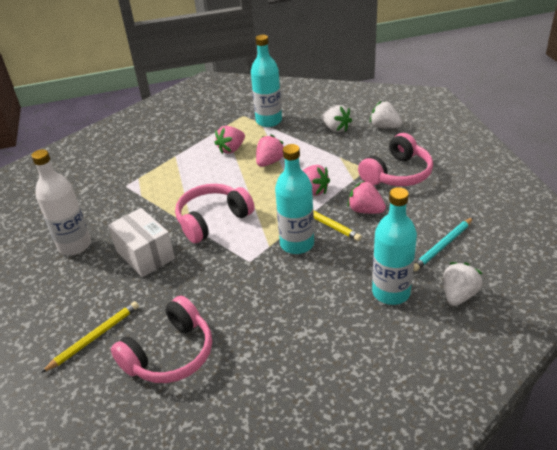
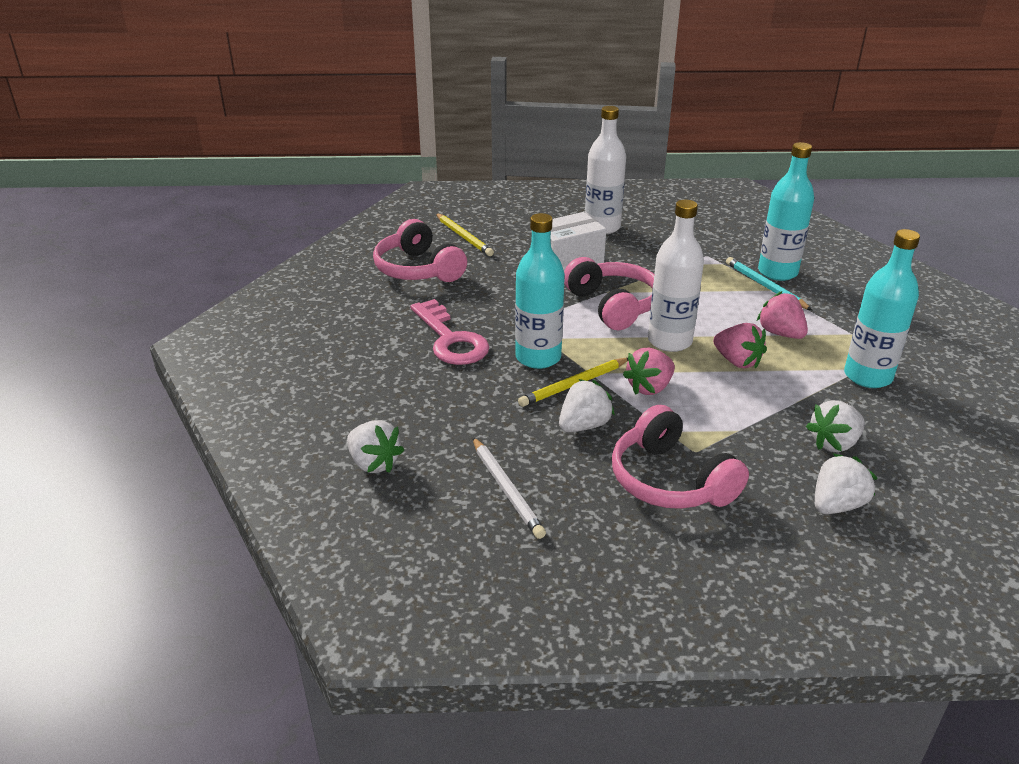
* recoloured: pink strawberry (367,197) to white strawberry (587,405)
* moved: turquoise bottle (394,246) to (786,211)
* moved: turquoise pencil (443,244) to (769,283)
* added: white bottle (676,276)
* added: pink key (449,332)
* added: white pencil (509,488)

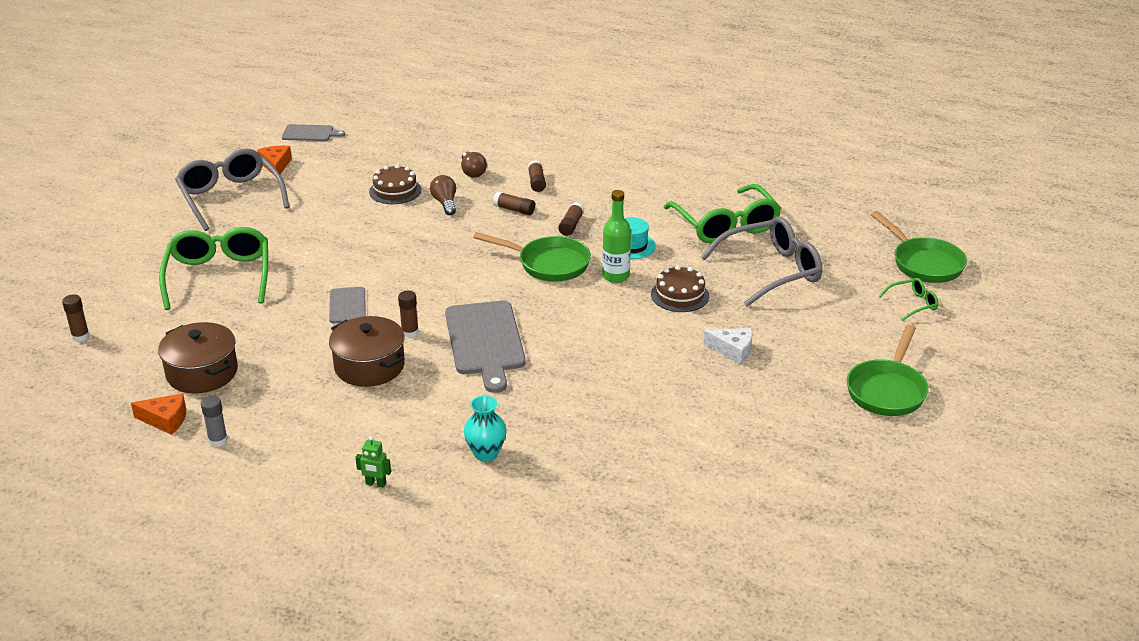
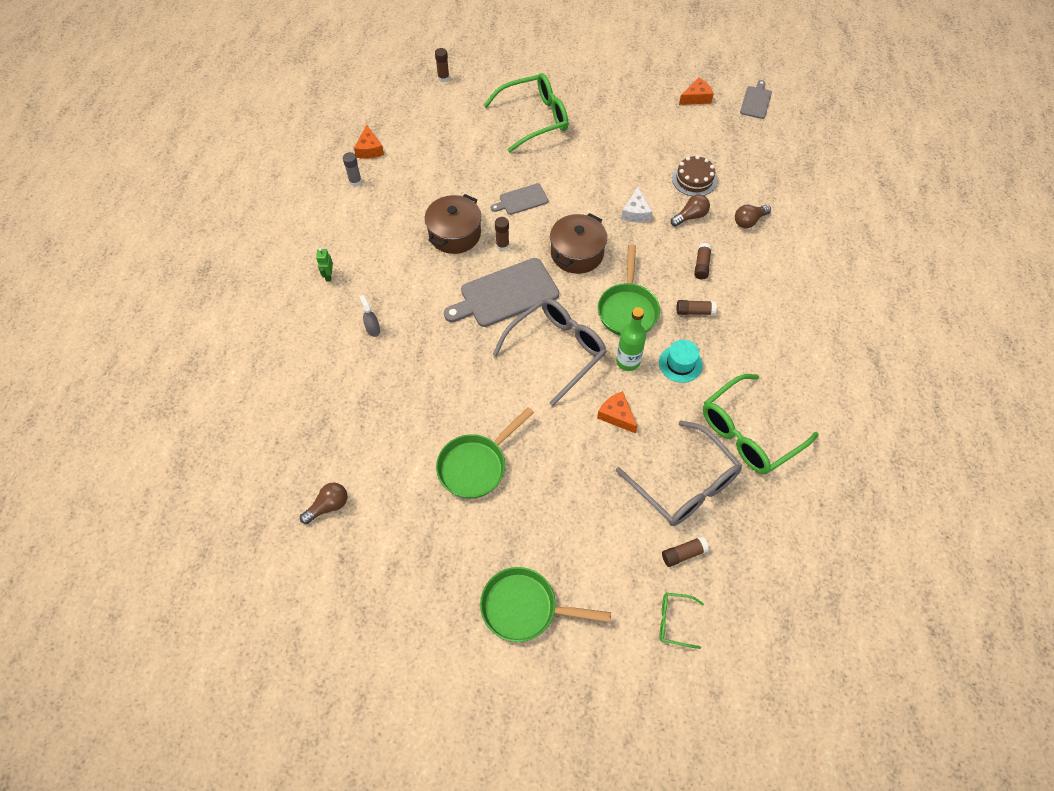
* turned: grey cutting board (313,132) = (756,99) 150 degrees counterclockwise
* moved: grey glasses (232,189) to (550,352)
* moved: brown glue stick (537,176) to (685,551)
* moved: green pan (919,247) to (485,453)
* replaced: brown cake (680,288) to orange cheese (617,412)
* turned: green glasses (909,299) = (682,621) 135 degrees clockwise
* moved: brown pot (198,358) to (578,243)
* moved: white cheese (728,346) to (636,204)
* replaced: turquoise vase (485,429) to grey spray bottle (369,316)
* added: brown light bulb (323,503)

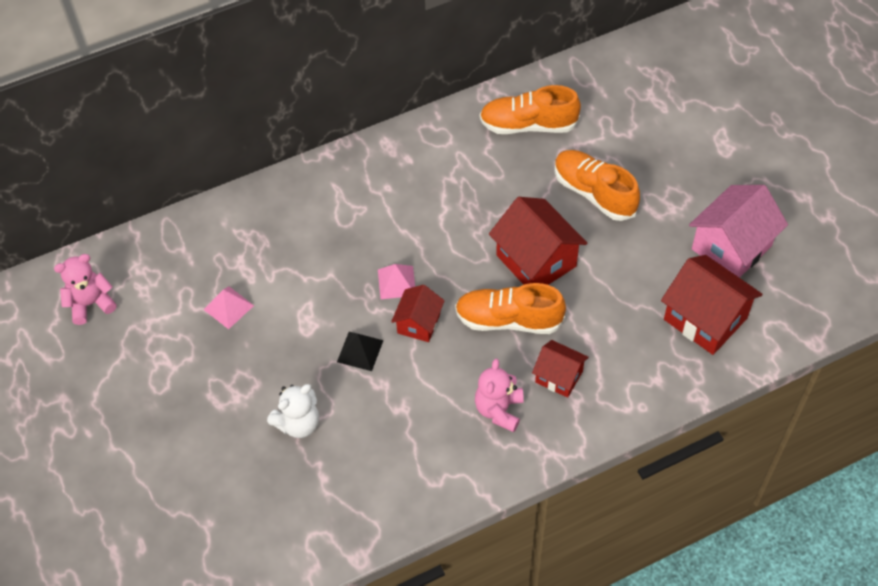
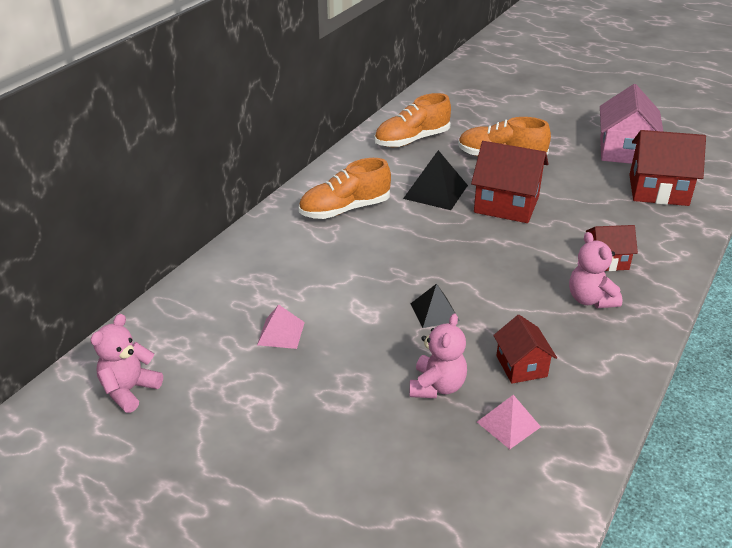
* moved: pink pyramid (396,281) to (509,422)
* moved: orange shoe (510,308) to (345,188)
* moved: red house (418,313) to (525,349)
* recoloured: white teddy bear (293,411) to pink teddy bear (438,355)
* added: black pyramid (435,180)

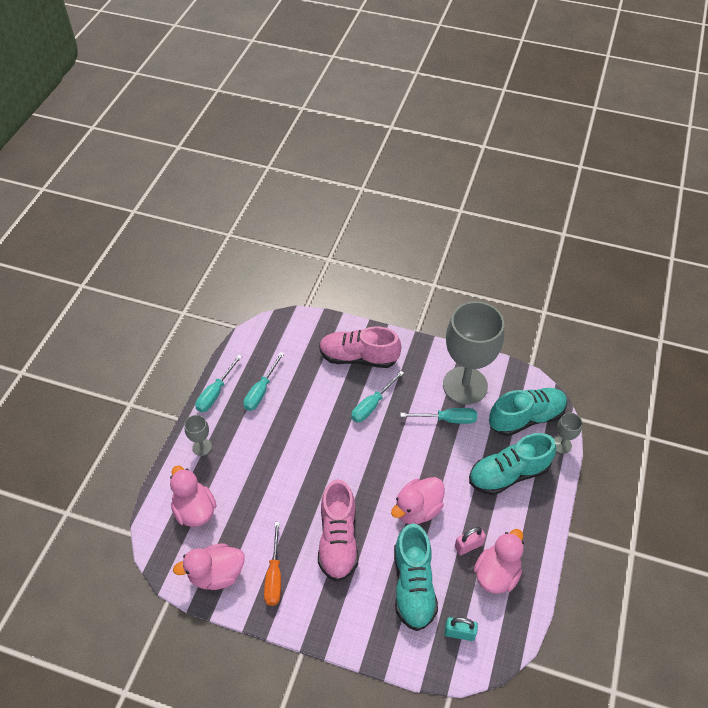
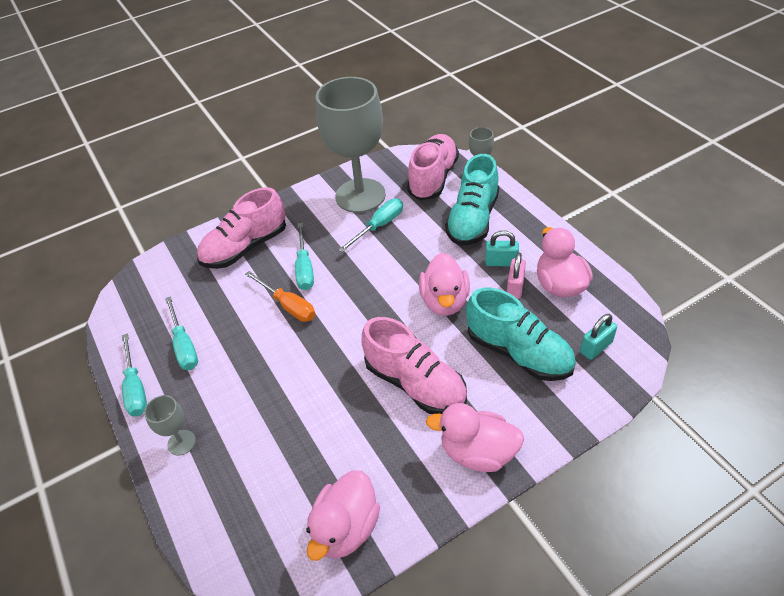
* recoloured: turquoise shoe (528,412) to pink shoe (433,167)
* moved: pink duck (193,496) to (475,437)
* moved: orange screwdriver (272,564) to (280,296)
* added: turquoise padlock (502,248)

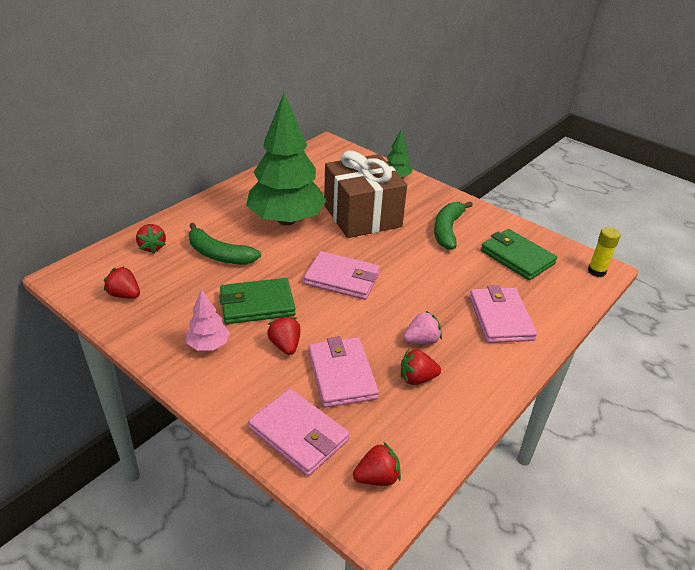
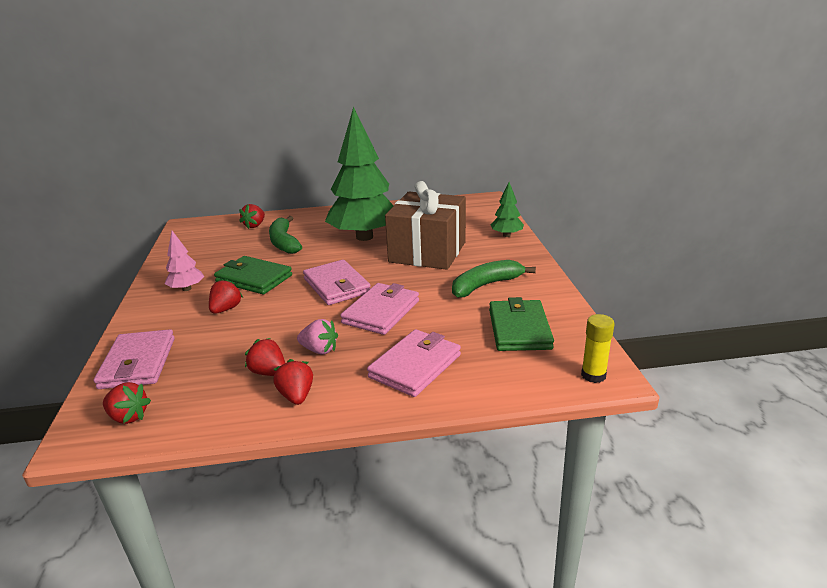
* moved: red strawberry (122,282) to (293,382)
* moved: pink wallet (343,372) to (379,309)

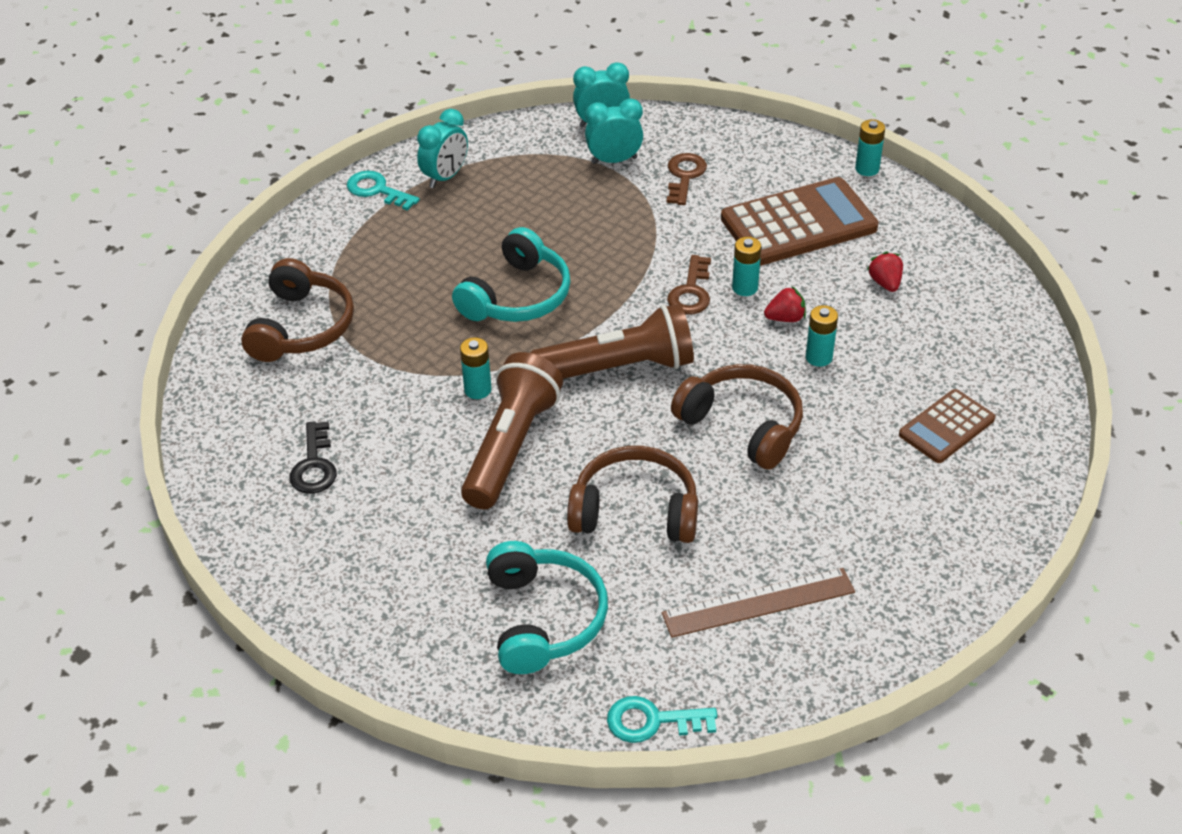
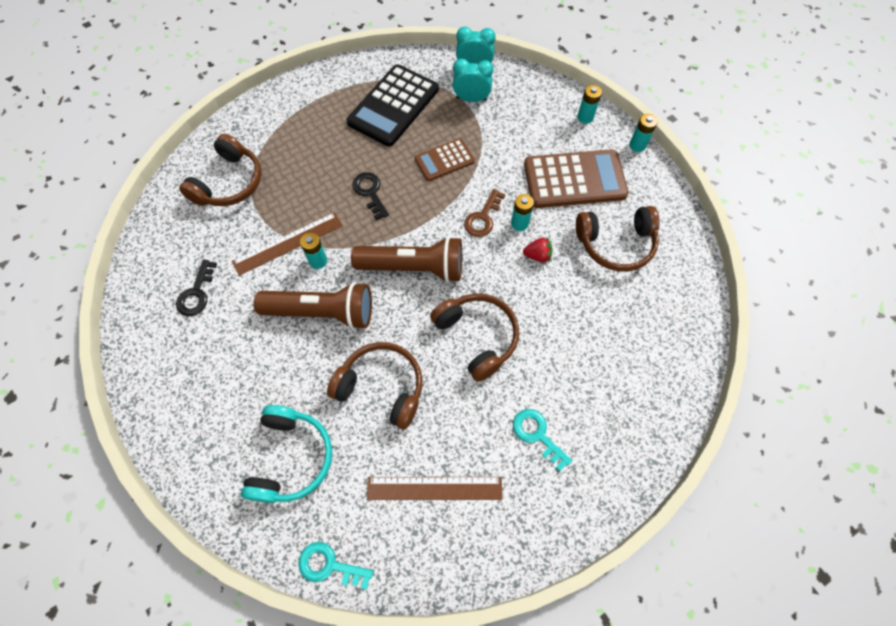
* removed: turquoise clock (442,148)
* removed: brown key (686,179)
* moved: turquoise key (383,191) to (542,440)
* replaced: turquoise headphones (511,274) to black key (370,196)
* replaced: red strawberry (885,271) to brown headphones (618,239)
* moved: turquoise battery (822,336) to (589,104)
* turned: brown flashlight (512,430) = (313,306) 60 degrees clockwise
* moved: brown calculator (947,426) to (445,159)
* added: black calculator (393,105)
* added: brown ruler (287,244)

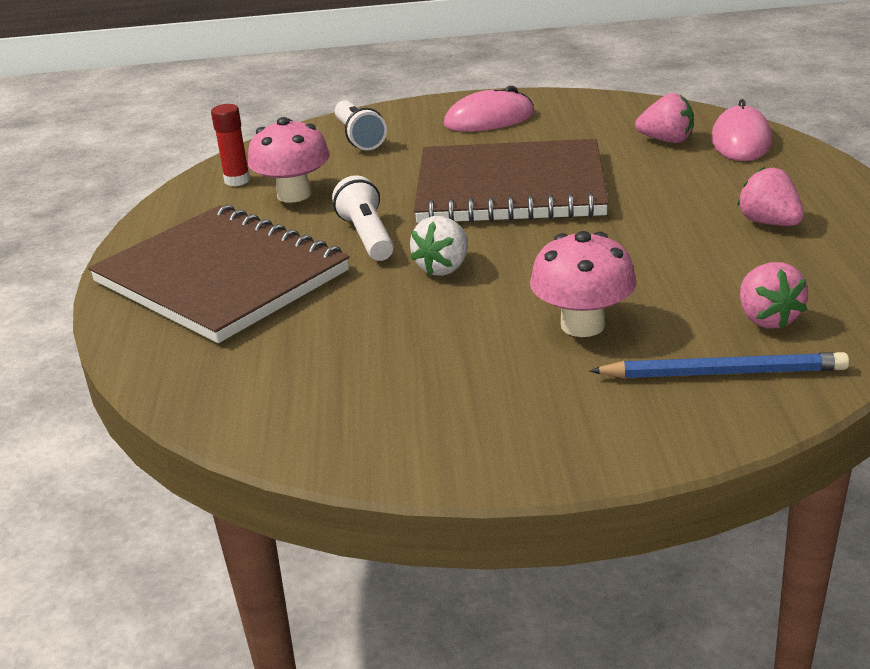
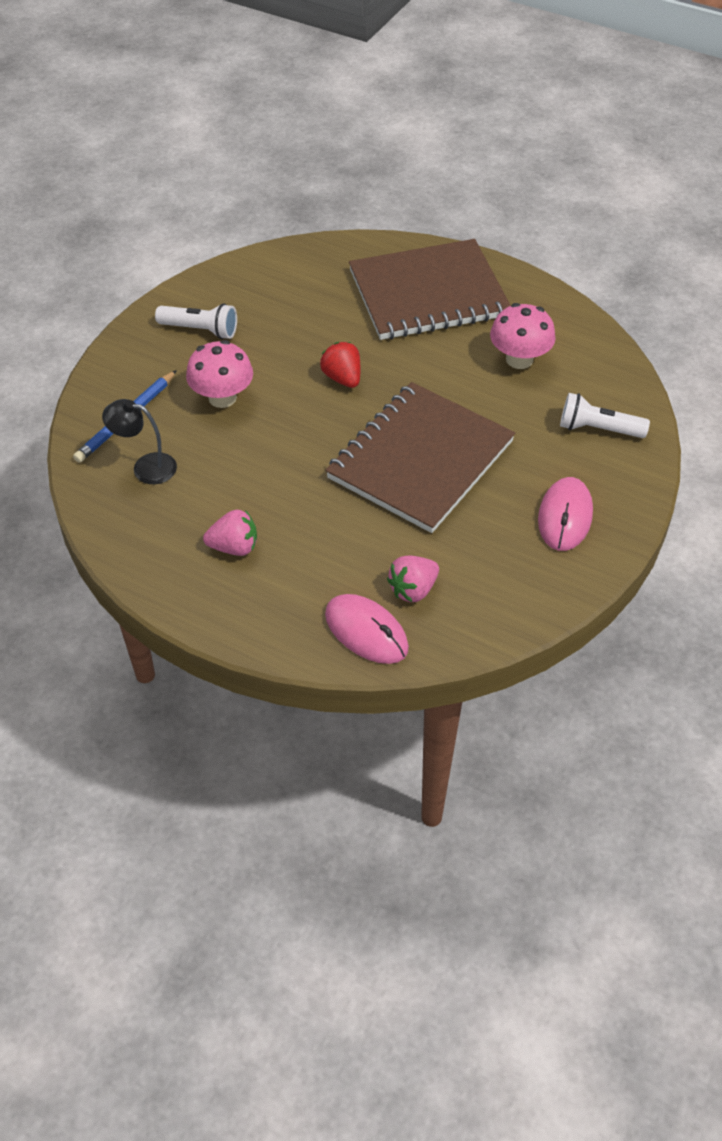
* removed: red glue stick (230,145)
* moved: white flashlight (363,218) to (196,321)
* recoloured: white strawberry (439,246) to red strawberry (340,365)
* replaced: pink strawberry (774,295) to black lamp (139,441)

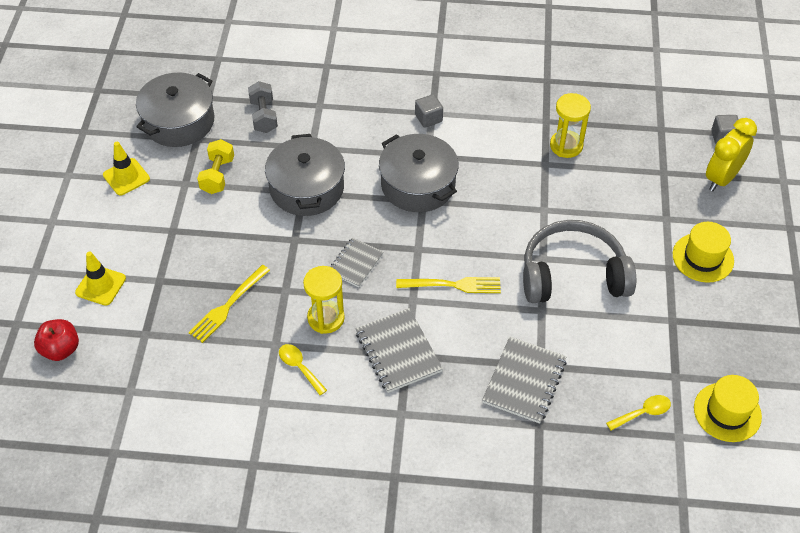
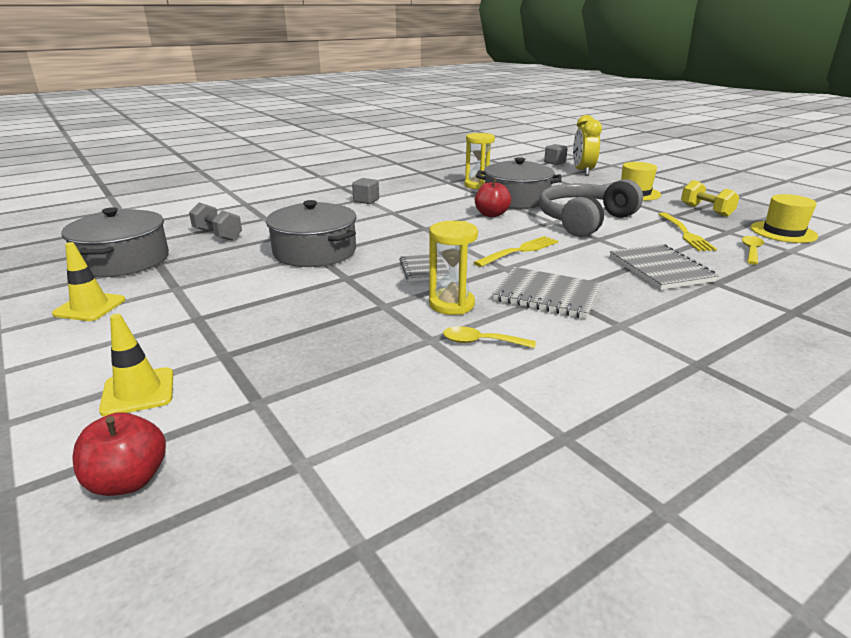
* moved: grey pot (419,173) to (519,183)
* moved: yellow dumbbell (215,166) to (710,198)
* moved: yellow fork (229,304) to (687,232)
* added: red apple (493,197)

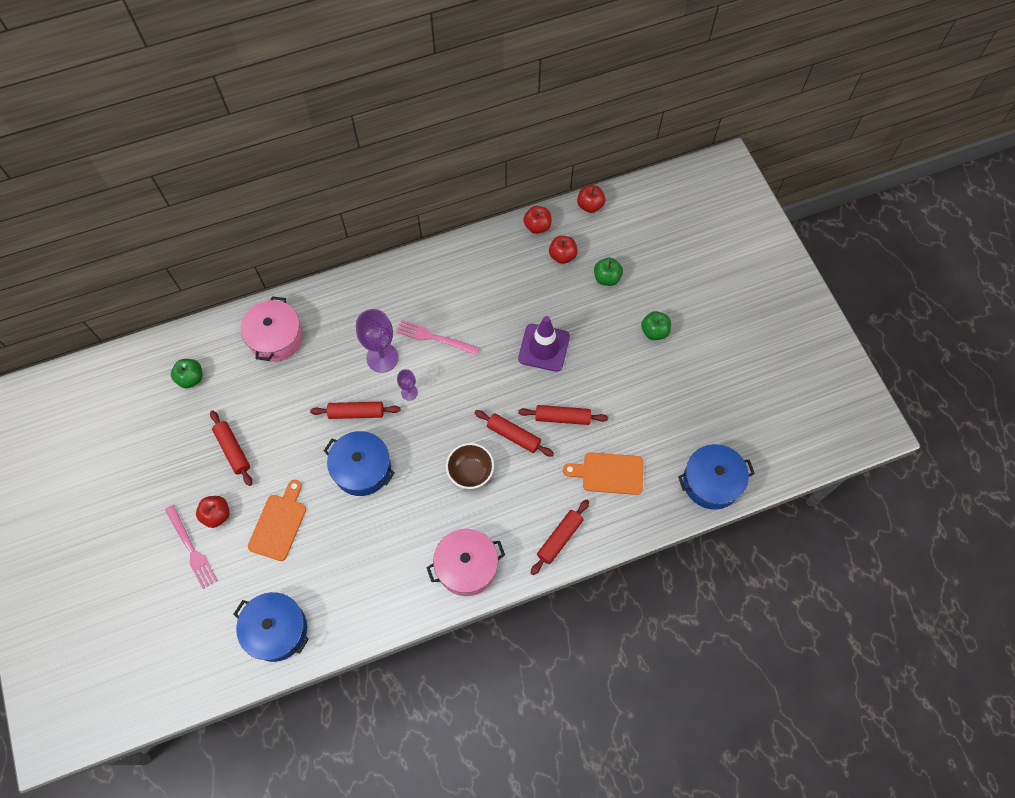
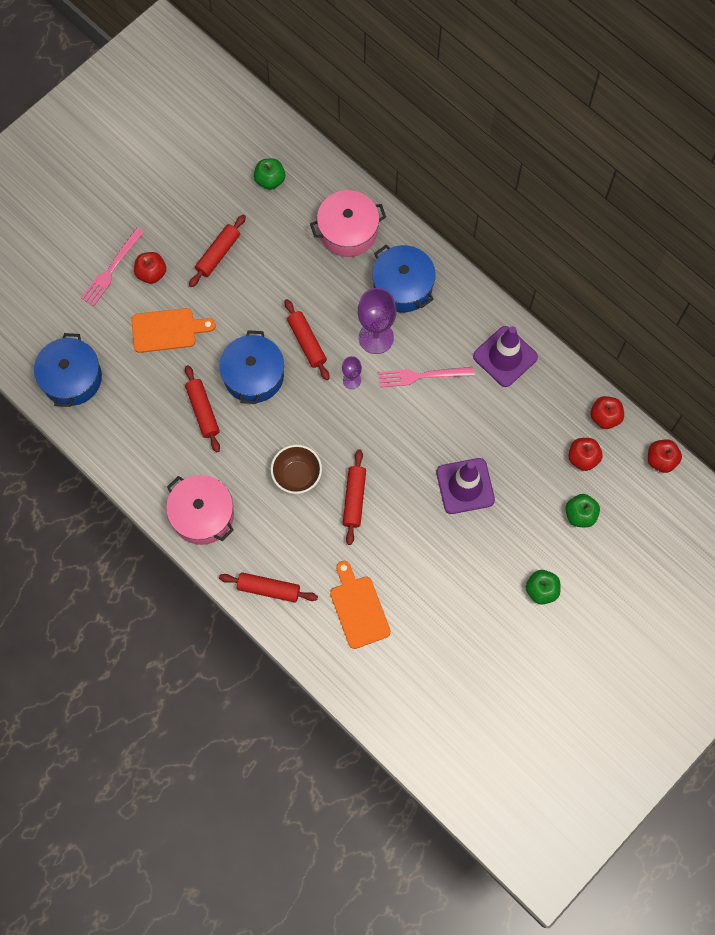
* turned: pink fork (438,337) = (426,377) 90 degrees counterclockwise
* moved: red rolling pin (563,415) to (202,409)
* moved: blue pot (716,477) to (404,278)
* added: purple traffic cone (505,356)

